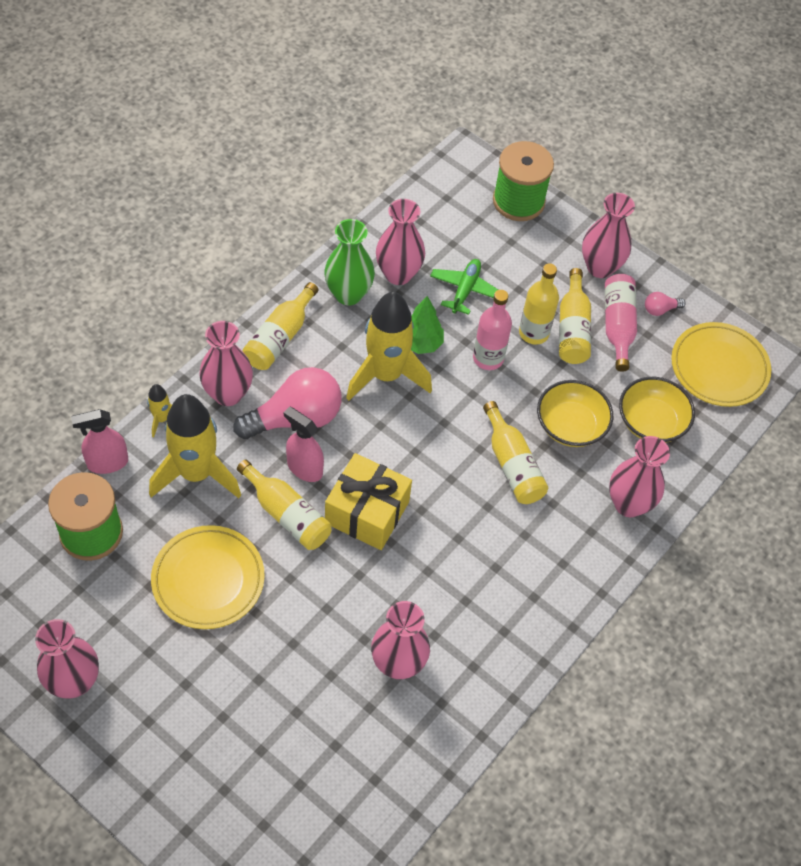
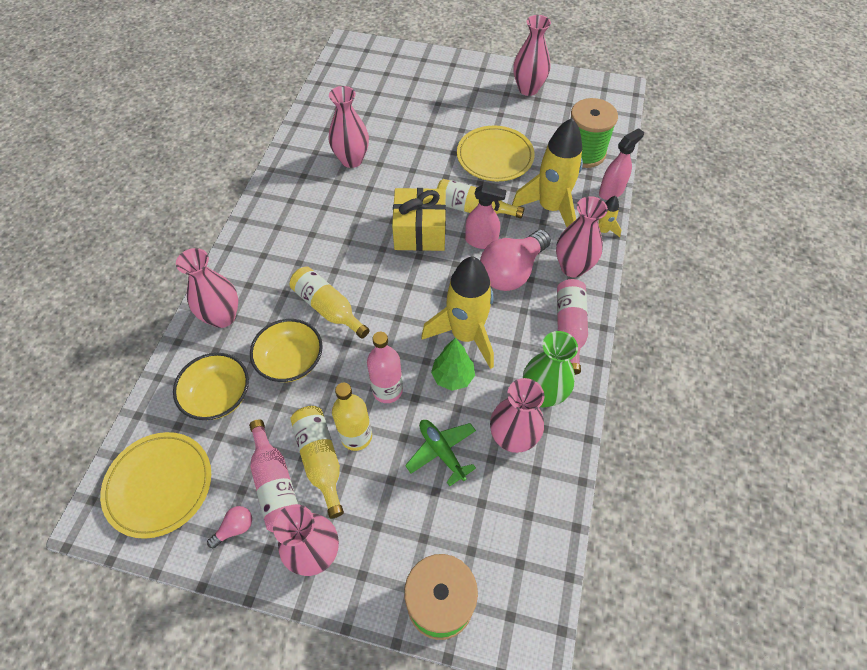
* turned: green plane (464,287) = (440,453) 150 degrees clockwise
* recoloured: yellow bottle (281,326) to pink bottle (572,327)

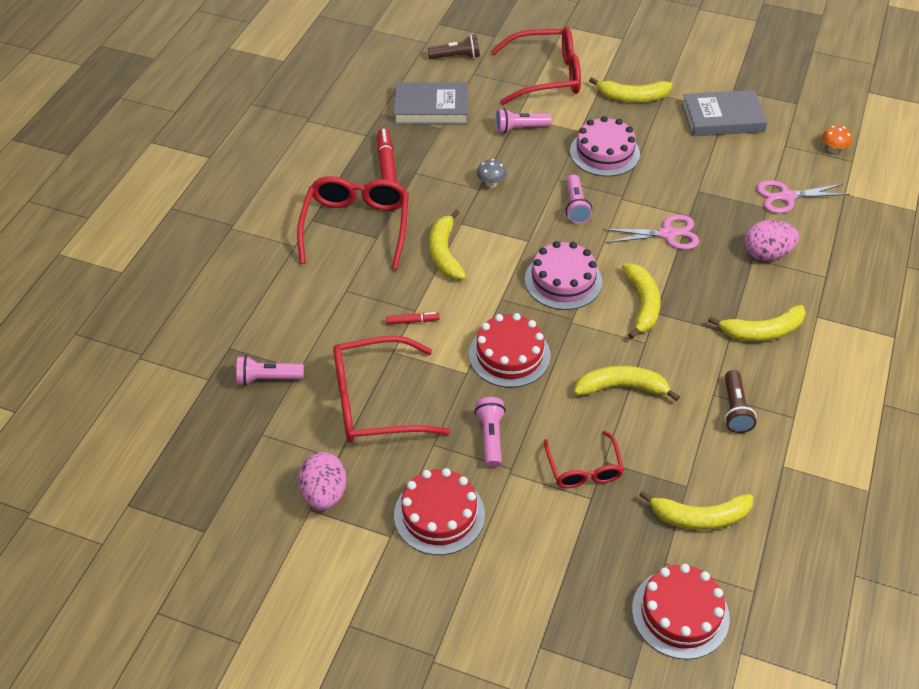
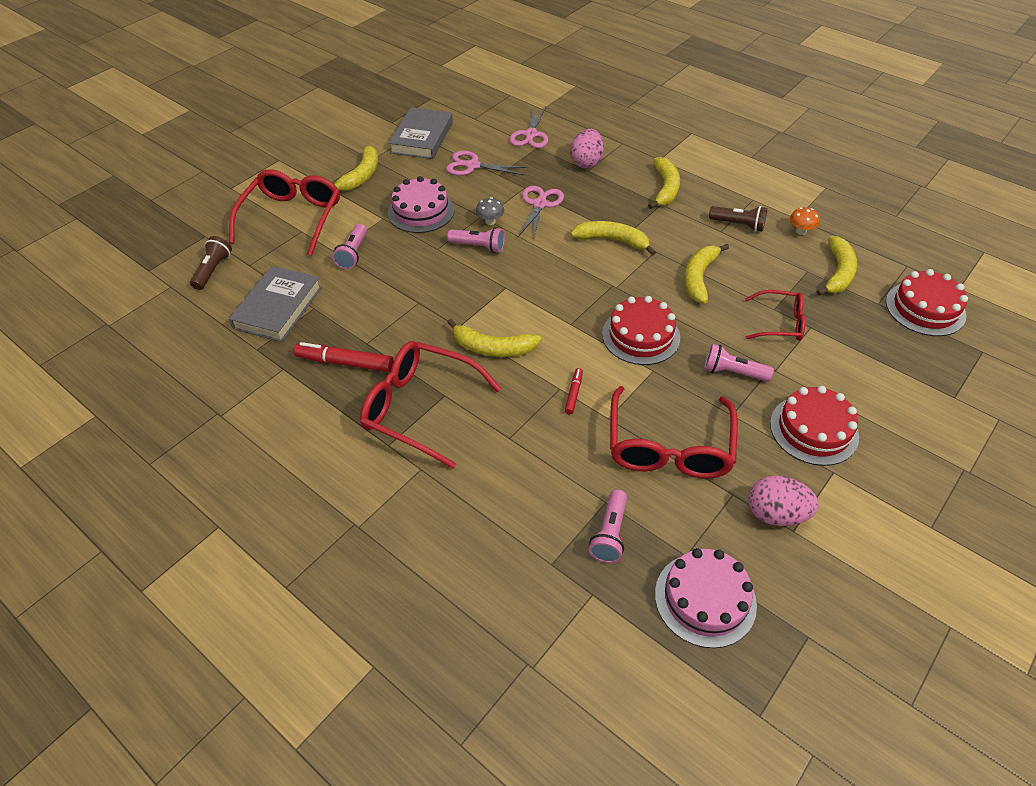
* moved: orange mushroom (837,139) to (805,221)
* moved: grey mushroom (492,173) to (490,211)
* moved: pink cake (563,275) to (706,598)
* added: pink scissors (486,163)

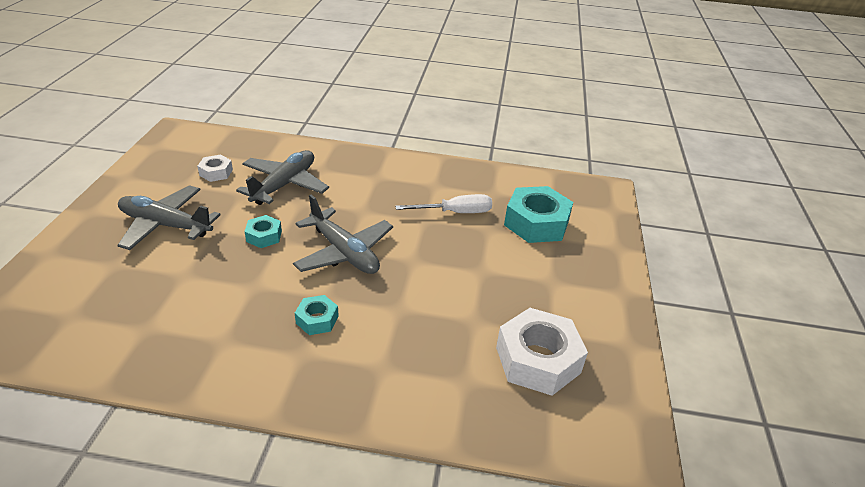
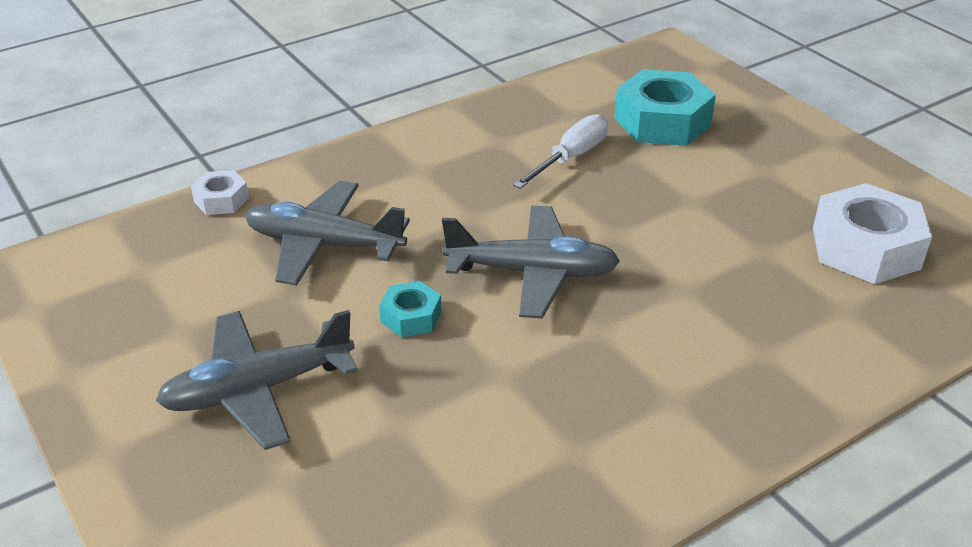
* turned: grey plane (282,177) = (327,233) 60 degrees counterclockwise
* moved: white nut (215,168) to (220,192)
* removed: turquoise nut (317,315)

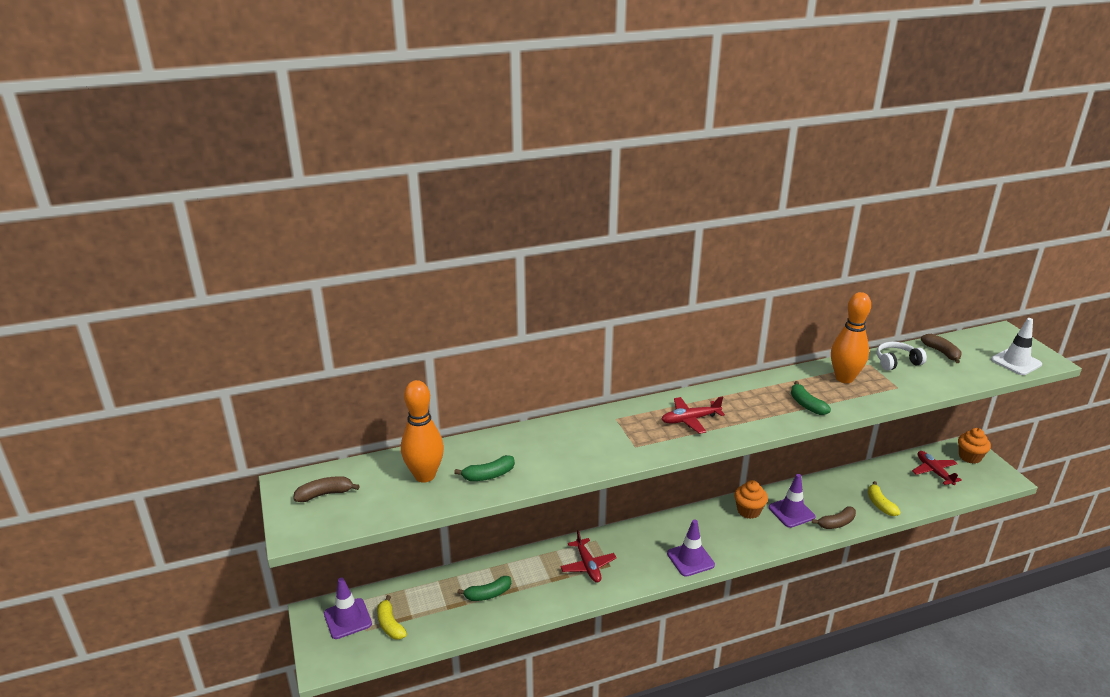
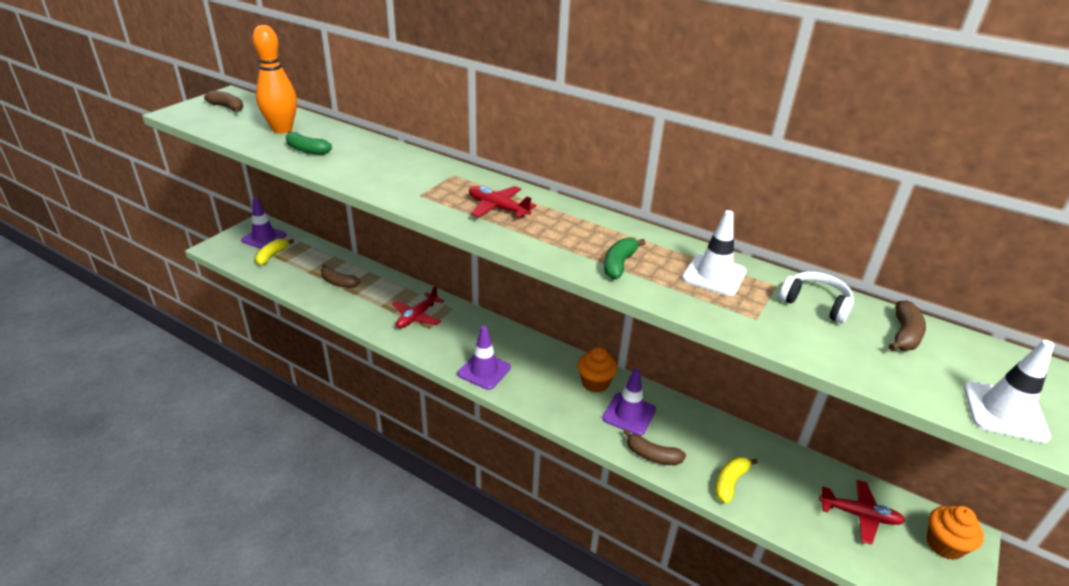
* replaced: orange bowling pin (851,337) to white traffic cone (714,253)
* turned: red plane (937,468) = (862,512) 75 degrees clockwise
* recoloured: green banana (484,588) to brown banana (340,276)

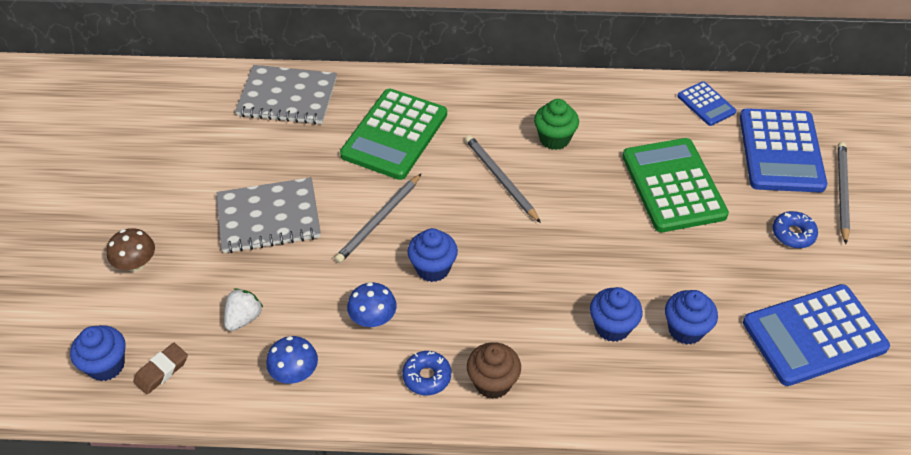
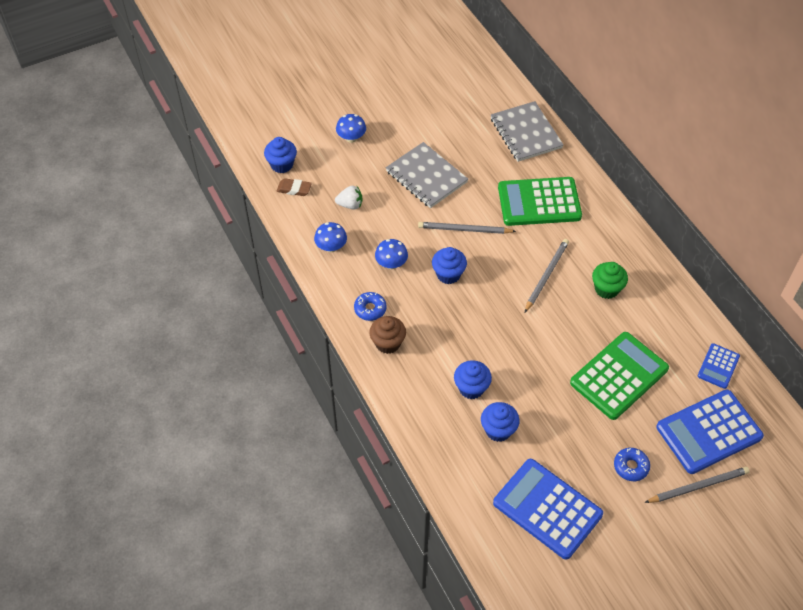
* recoloured: brown mushroom (131,250) to blue mushroom (351,128)

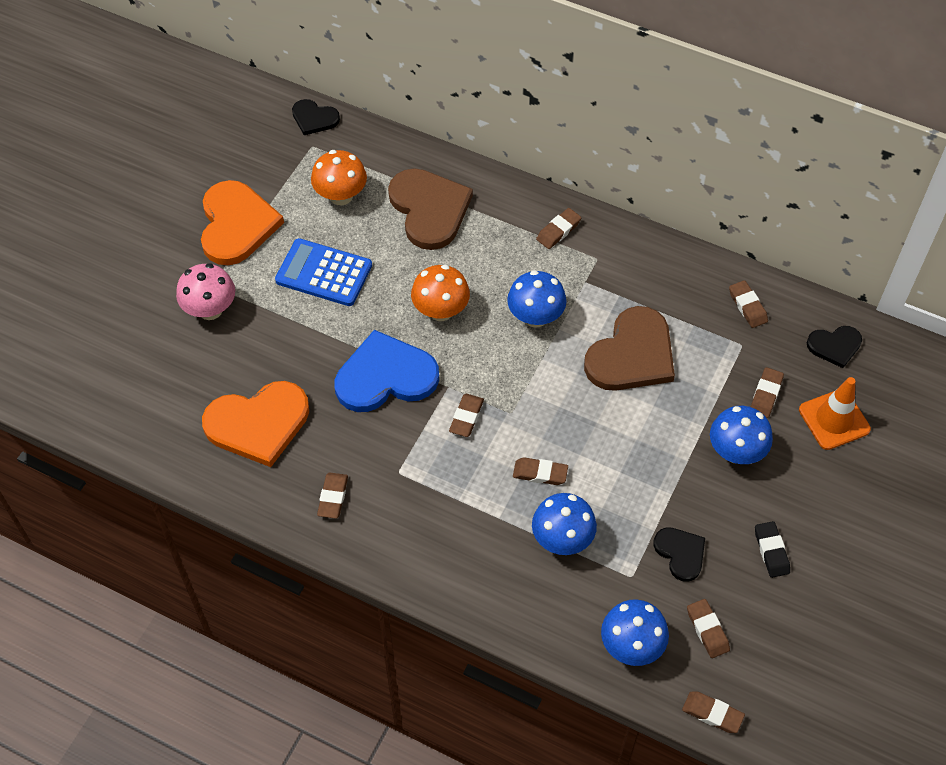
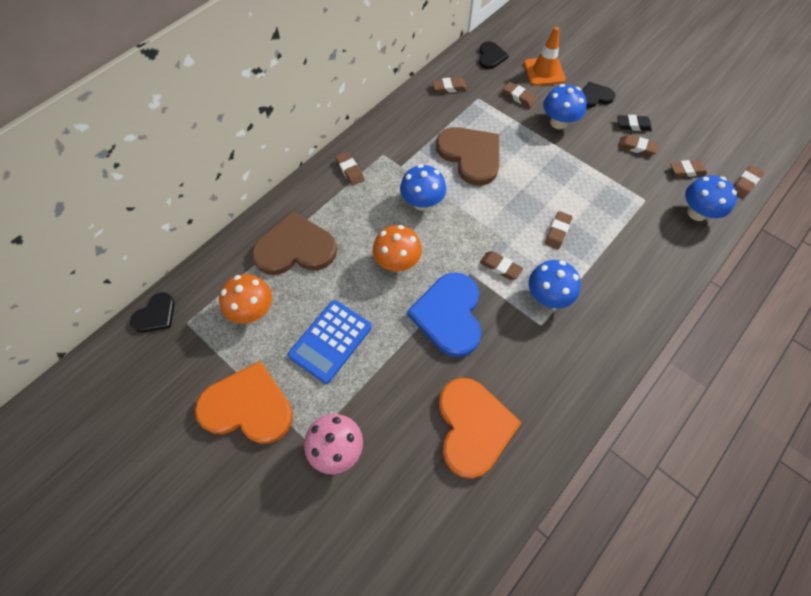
* moved: brown eraser (332,496) to (638,145)
* moved: blue mushroom (564,524) to (555,284)
* moved: black heart (679,554) to (598,95)

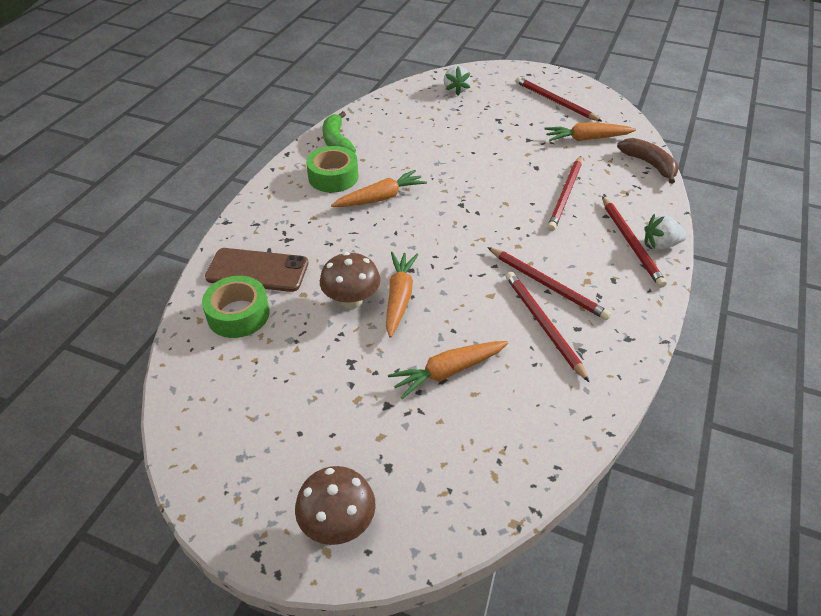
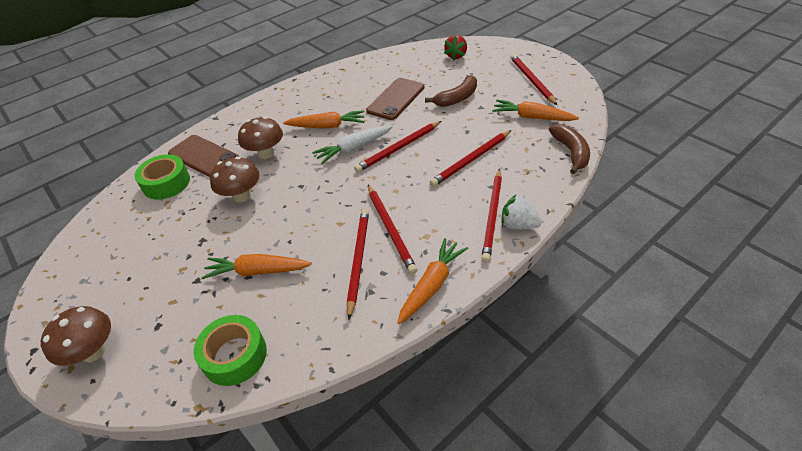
* recoloured: white strawberry (457,80) to red strawberry (455,48)
* removed: green banana (339,132)
* moved: green tape (332,169) to (230,350)
* moved: orange carrot (402,295) to (432,281)
* added: brown banana (451,91)
* added: brown phone (395,99)
* added: brown mushroom (260,138)
* added: red pencil (397,146)
* added: white carrot (352,144)

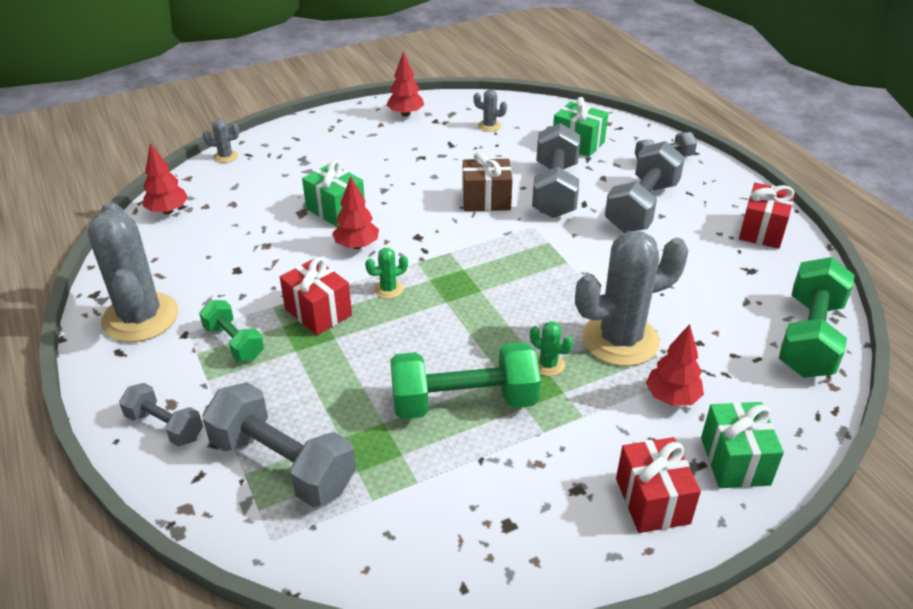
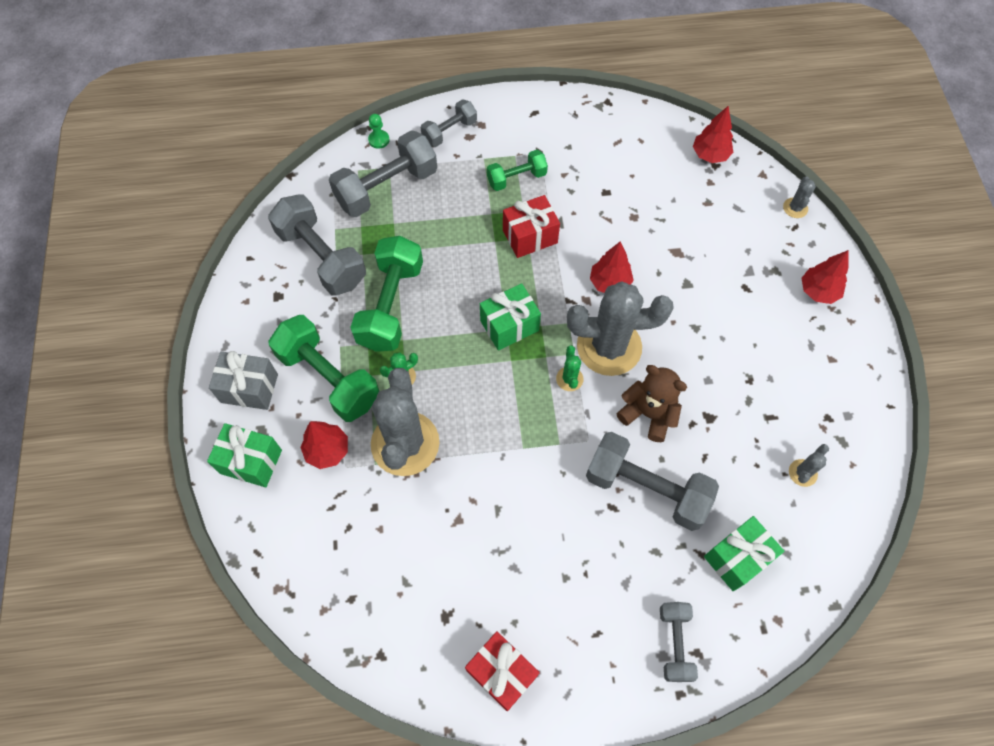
* moved: red tree (405,84) to (825,277)
* moved: grey dumbbell (645,187) to (317,245)
* replaced: brown gift (487,181) to brown teddy bear (651,403)
* moved: green gift (333,193) to (510,316)
* moved: grey cactus (133,271) to (620,328)
* moved: green cactus (386,273) to (569,368)
* moved: green dumbbell (817,317) to (324,368)
* recoloured: red gift (658,485) to grey gift (243,380)
* added: green pawn (378,131)

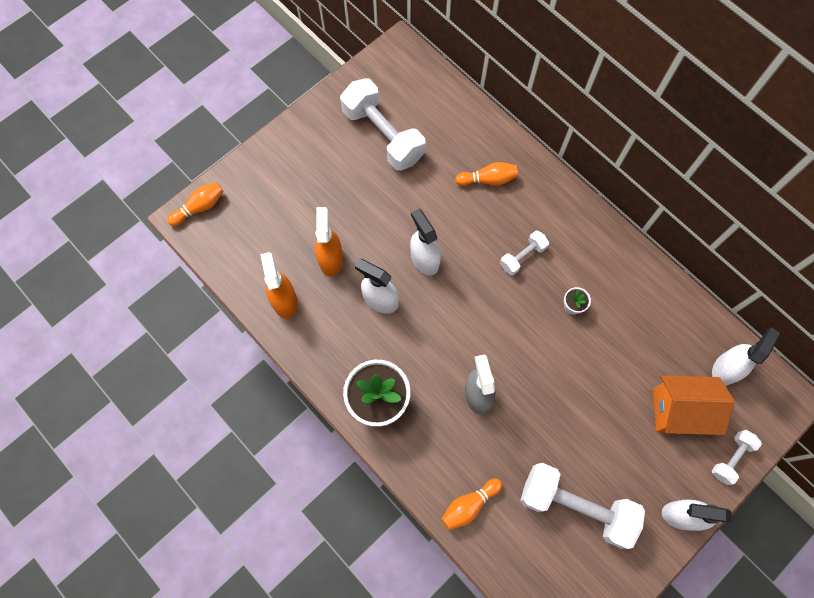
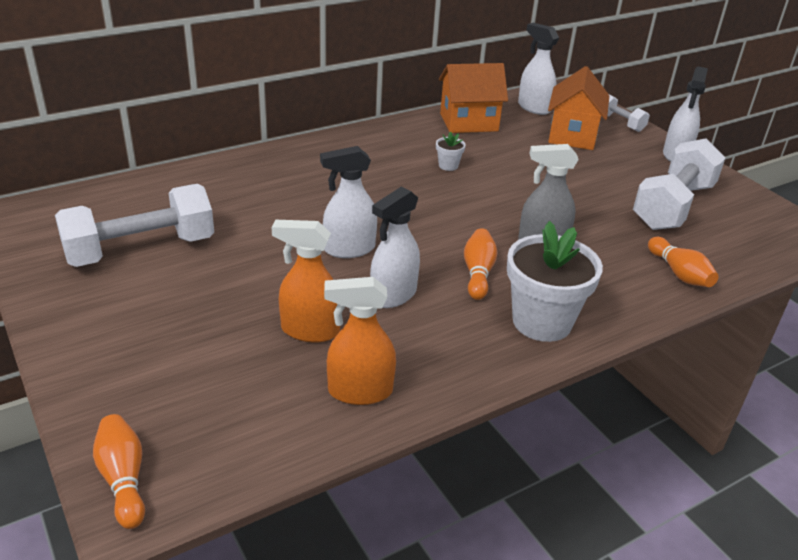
* moved: orange bowling pin (486,174) to (480,264)
* removed: white dumbbell (524,253)
* added: orange house (473,98)

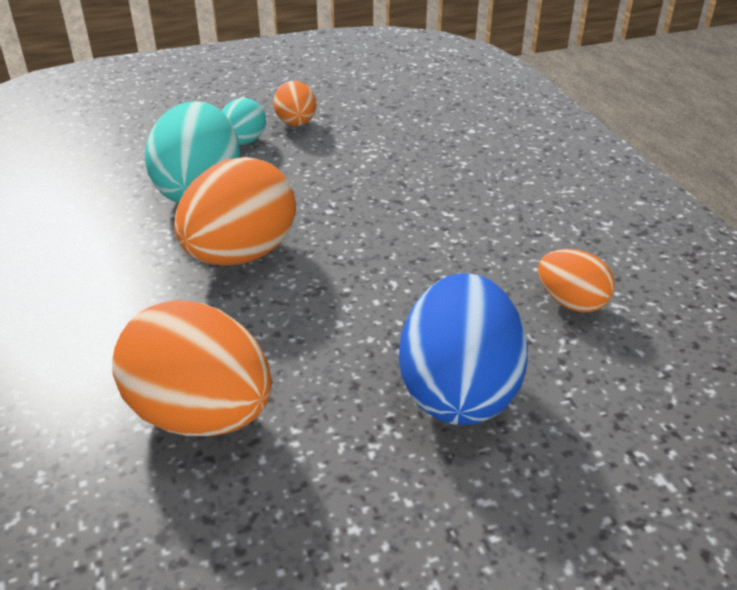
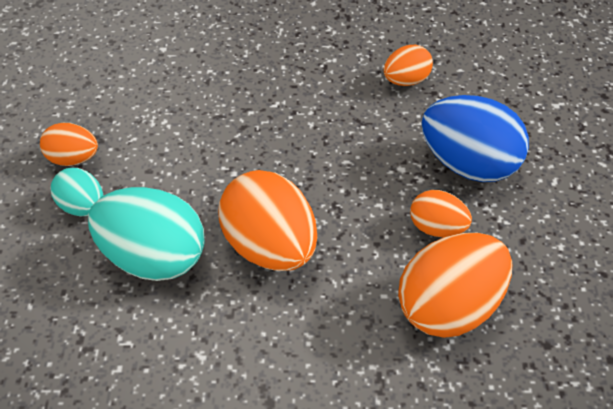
* added: orange egg (441,213)

